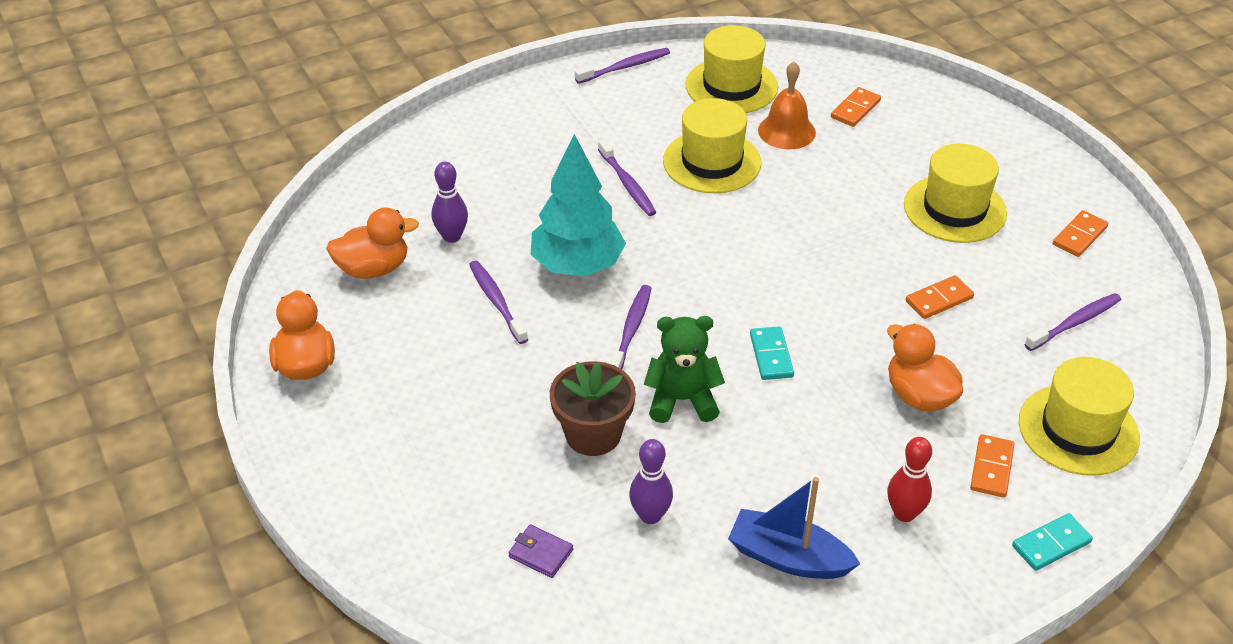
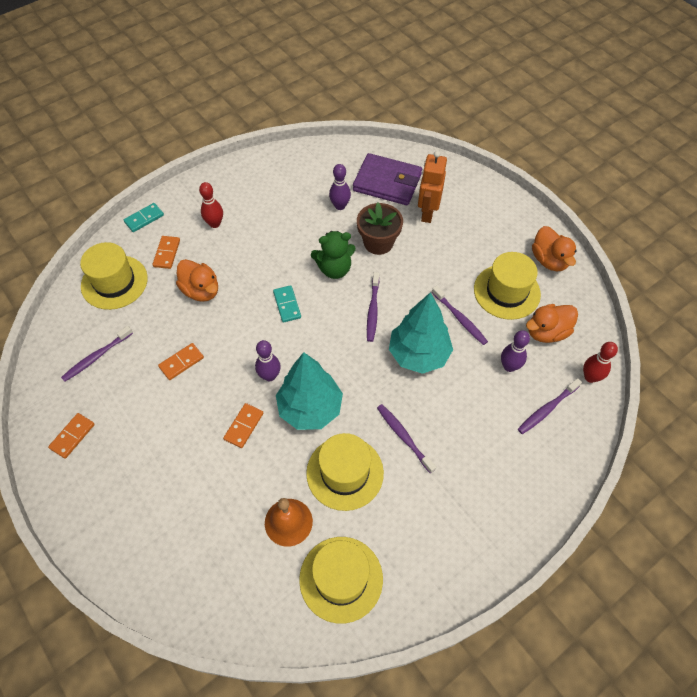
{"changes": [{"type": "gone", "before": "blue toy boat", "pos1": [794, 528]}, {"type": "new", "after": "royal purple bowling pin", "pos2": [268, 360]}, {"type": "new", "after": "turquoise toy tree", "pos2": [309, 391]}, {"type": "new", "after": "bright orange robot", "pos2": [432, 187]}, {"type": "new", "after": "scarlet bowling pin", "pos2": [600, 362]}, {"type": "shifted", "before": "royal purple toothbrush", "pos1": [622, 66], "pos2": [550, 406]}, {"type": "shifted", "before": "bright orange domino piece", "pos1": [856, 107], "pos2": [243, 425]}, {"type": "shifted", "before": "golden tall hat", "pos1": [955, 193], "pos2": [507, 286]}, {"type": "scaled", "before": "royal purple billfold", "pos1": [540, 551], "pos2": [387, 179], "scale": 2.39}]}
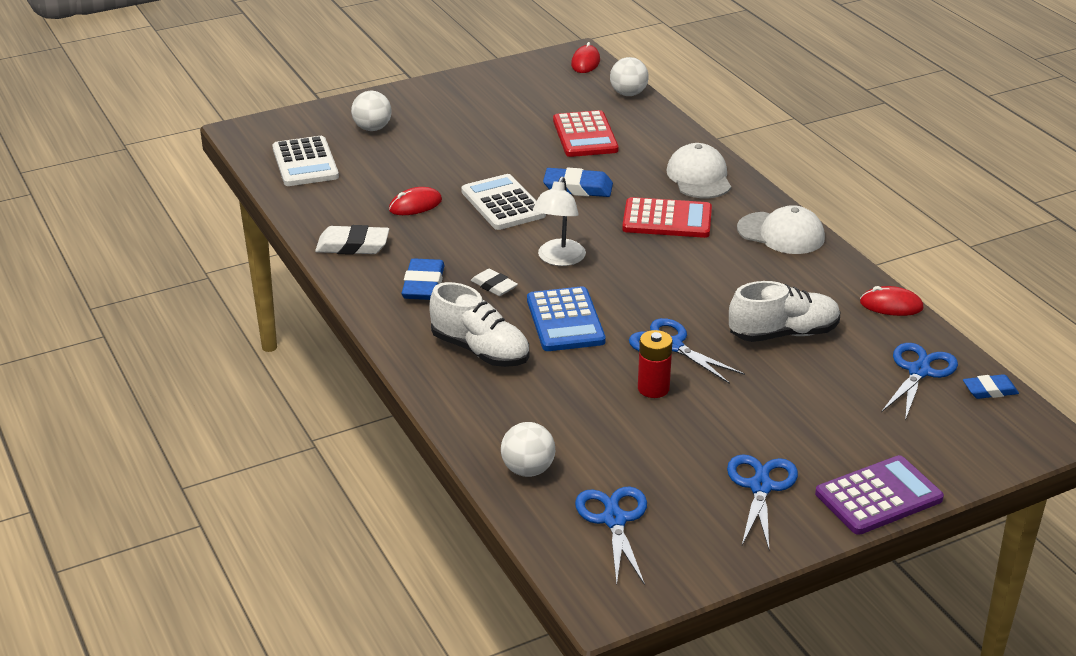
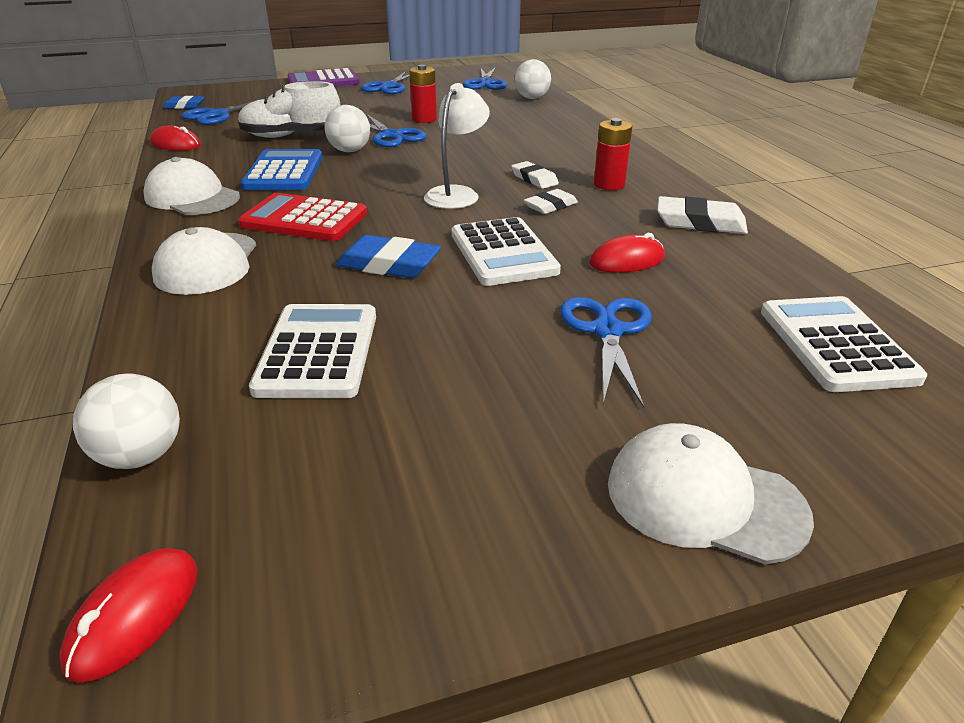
{"changes": [{"type": "gone", "before": "snow-white lace-up shoe", "pos1": [479, 324]}, {"type": "new", "after": "snow-white gum eraser", "pos2": [551, 201]}, {"type": "new", "after": "blue shears", "pos2": [606, 352]}, {"type": "new", "after": "snow-white baseball cap", "pos2": [711, 493]}, {"type": "shifted", "before": "snow-white sphere", "pos1": [371, 111], "pos2": [347, 128]}, {"type": "shifted", "before": "blue calculator", "pos1": [566, 318], "pos2": [281, 169]}, {"type": "swapped", "before": "blue gum eraser", "after": "scarlet AA battery", "pos1": [423, 279], "pos2": [613, 154]}, {"type": "repainted", "before": "scarlet calculator", "after": "snow-white calculator", "pos1": [586, 133], "pos2": [312, 351]}]}
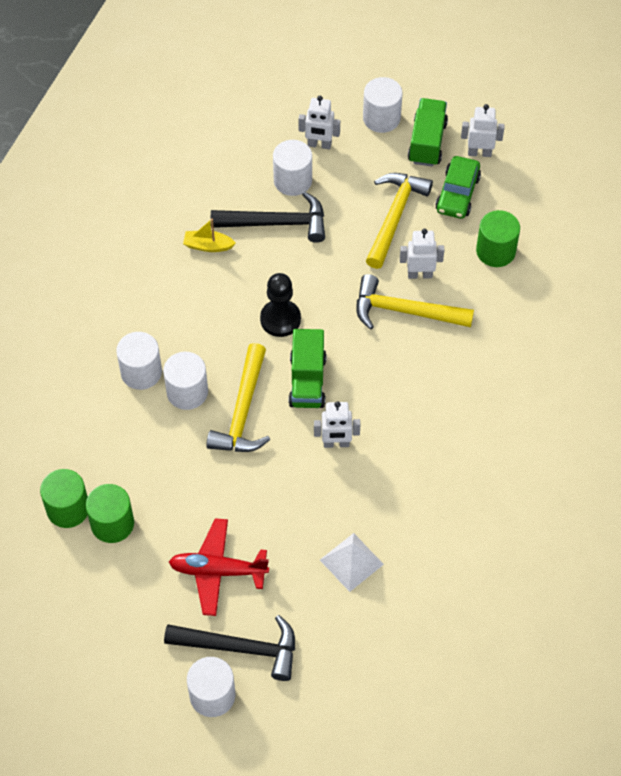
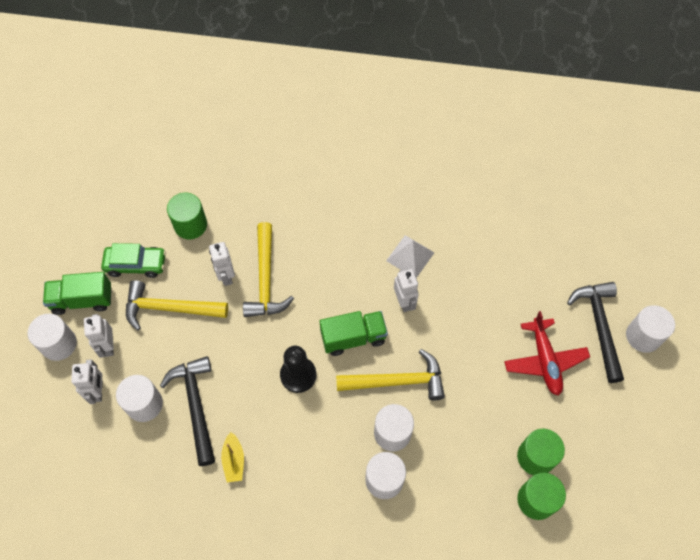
{"changes": [{"type": "shifted", "before": "snow-white pyramid shape", "pos1": [352, 562], "pos2": [410, 256]}, {"type": "shifted", "before": "snow-white robot", "pos1": [482, 130], "pos2": [99, 336]}]}
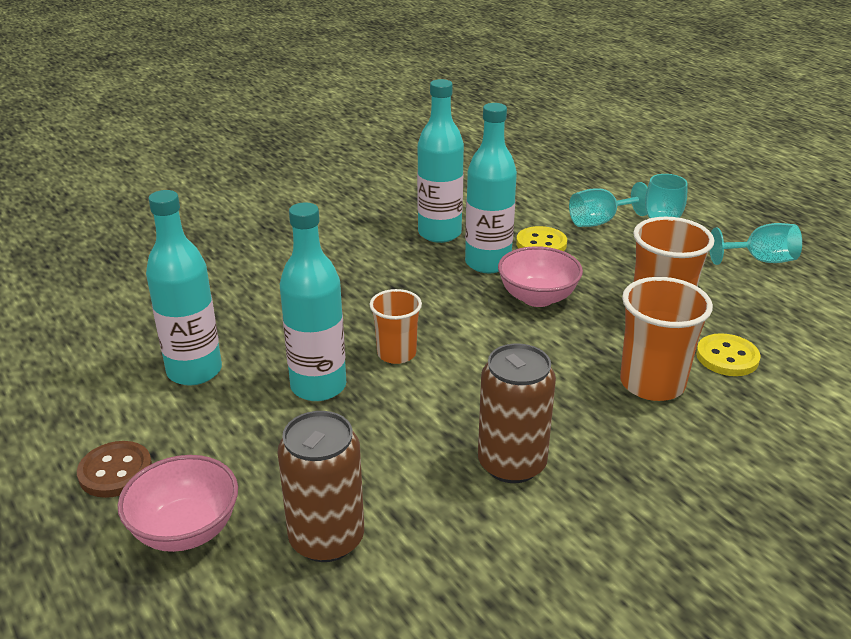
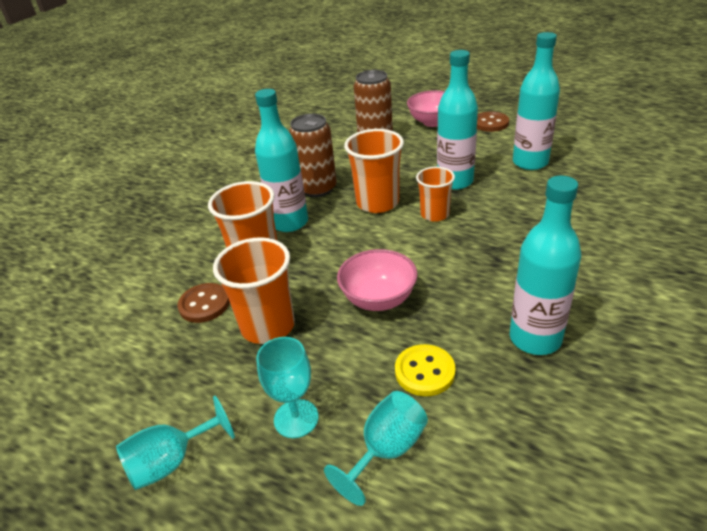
{"changes": [{"type": "new", "after": "bright orange cup", "pos2": [374, 171]}, {"type": "shifted", "before": "turquoise drink bottle", "pos1": [491, 188], "pos2": [281, 160]}, {"type": "repainted", "before": "golden shirt button", "after": "brown shirt button", "pos1": [728, 354], "pos2": [204, 303]}]}
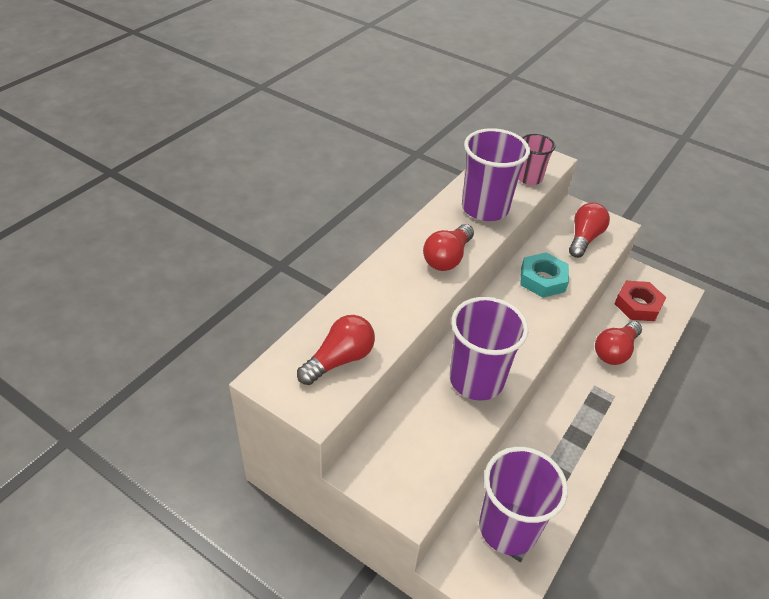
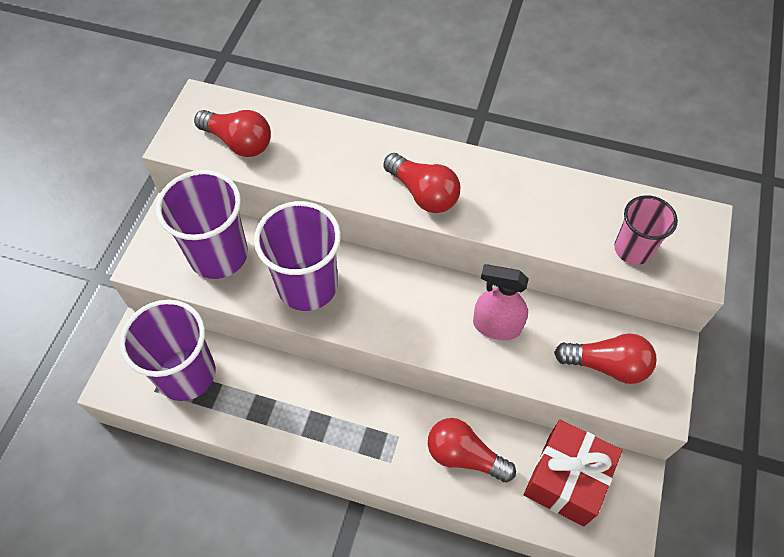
{"changes": [{"type": "shifted", "before": "royal purple cup", "pos1": [496, 174], "pos2": [202, 224]}, {"type": "swapped", "before": "turquoise hexagon nut", "after": "rosy sprayer", "pos1": [544, 275], "pos2": [501, 302]}, {"type": "swapped", "before": "scarlet hexagon nut", "after": "scarlet wrapped gift", "pos1": [640, 301], "pos2": [573, 473]}, {"type": "rotated", "before": "scarlet bulb", "pos1": [448, 247], "pos2": [422, 183], "turn": -150}]}
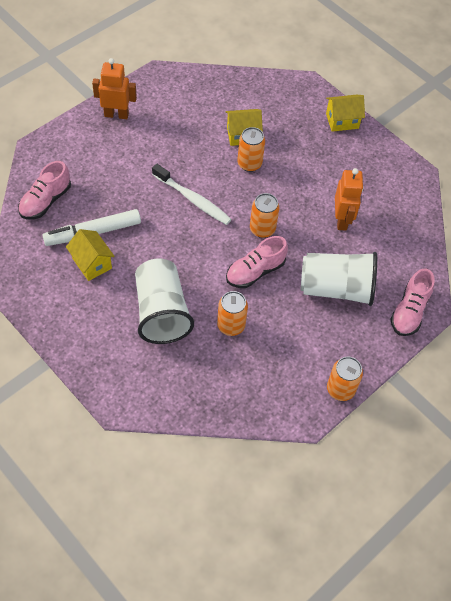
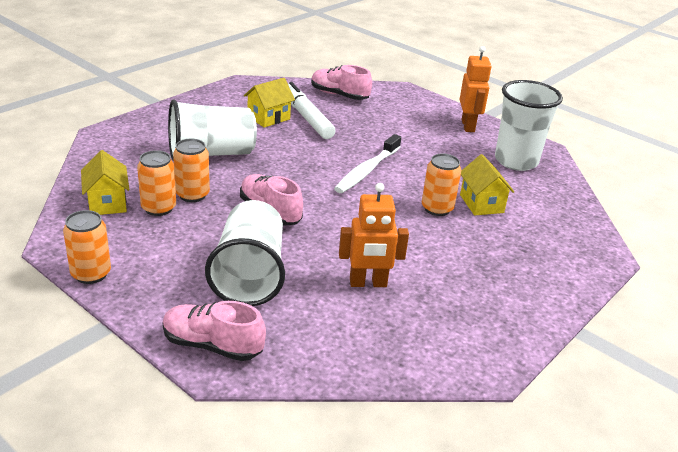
{"changes": [{"type": "new", "after": "snow-white cup", "pos2": [529, 125]}, {"type": "shifted", "before": "bright orange can", "pos1": [264, 215], "pos2": [156, 183]}, {"type": "shifted", "before": "golden toy house", "pos1": [345, 113], "pos2": [105, 182]}]}
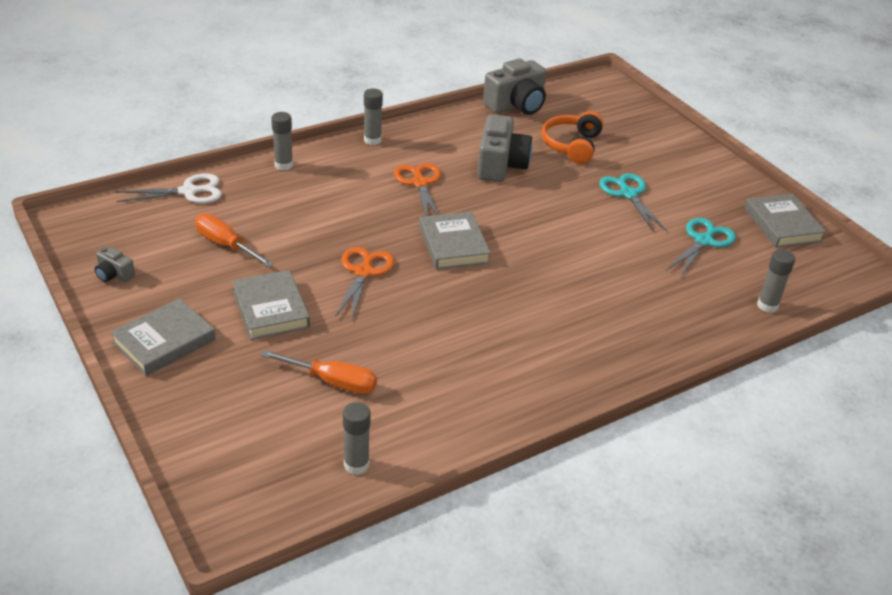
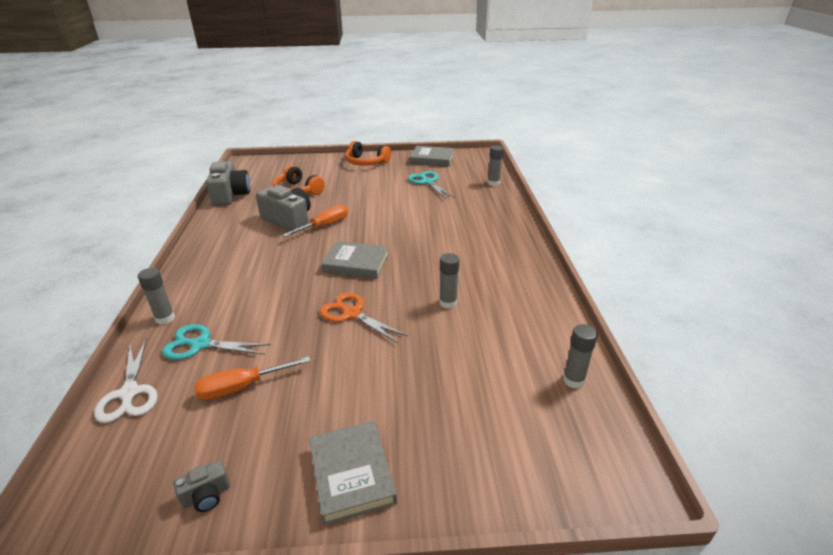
{"changes": [{"type": "gone", "before": "gray hardback", "pos1": [271, 305]}, {"type": "gone", "before": "bright orange shears", "pos1": [417, 189]}, {"type": "new", "after": "bright orange over-ear headphones", "pos2": [368, 153]}, {"type": "shifted", "before": "bright orange hand screwdriver", "pos1": [319, 372], "pos2": [315, 221]}, {"type": "shifted", "before": "gray glue", "pos1": [373, 117], "pos2": [449, 281]}, {"type": "shifted", "before": "turquoise shears", "pos1": [633, 202], "pos2": [216, 342]}, {"type": "rotated", "before": "snow-white shears", "pos1": [169, 188], "pos2": [126, 381], "turn": 150}]}
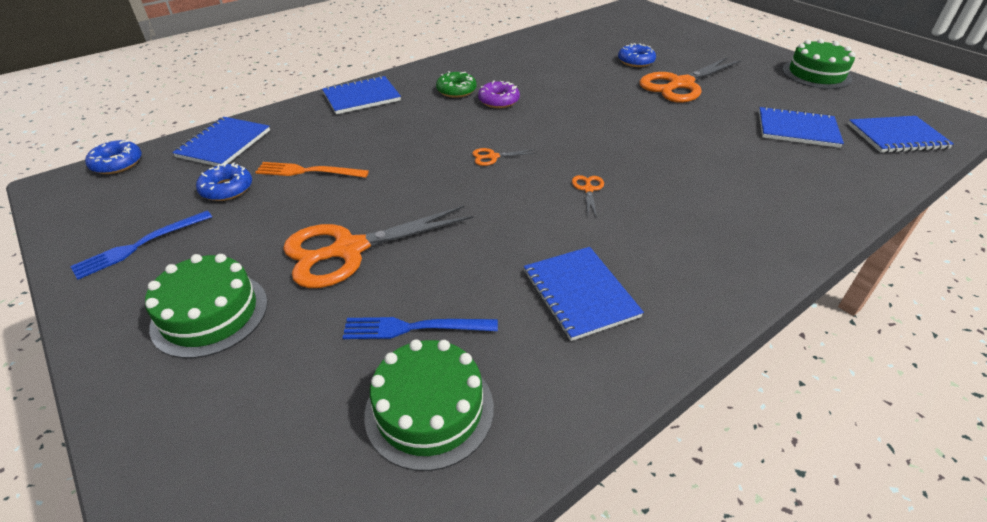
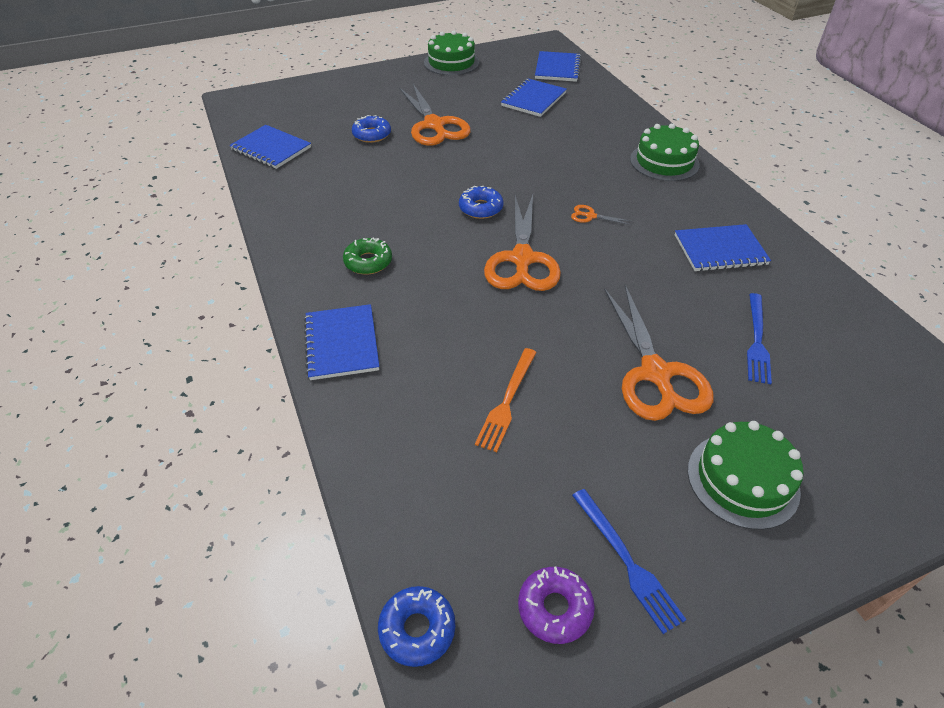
{"changes": [{"type": "shifted", "before": "blue exercise book", "pos1": [221, 141], "pos2": [270, 147]}, {"type": "shifted", "before": "blue doughnut", "pos1": [224, 181], "pos2": [481, 202]}, {"type": "shifted", "before": "leaf-green gateau", "pos1": [429, 405], "pos2": [665, 152]}, {"type": "shifted", "before": "royal purple doughnut", "pos1": [499, 94], "pos2": [556, 605]}, {"type": "scaled", "before": "bright orange shears", "pos1": [504, 157], "pos2": [522, 243], "scale": 2.44}]}
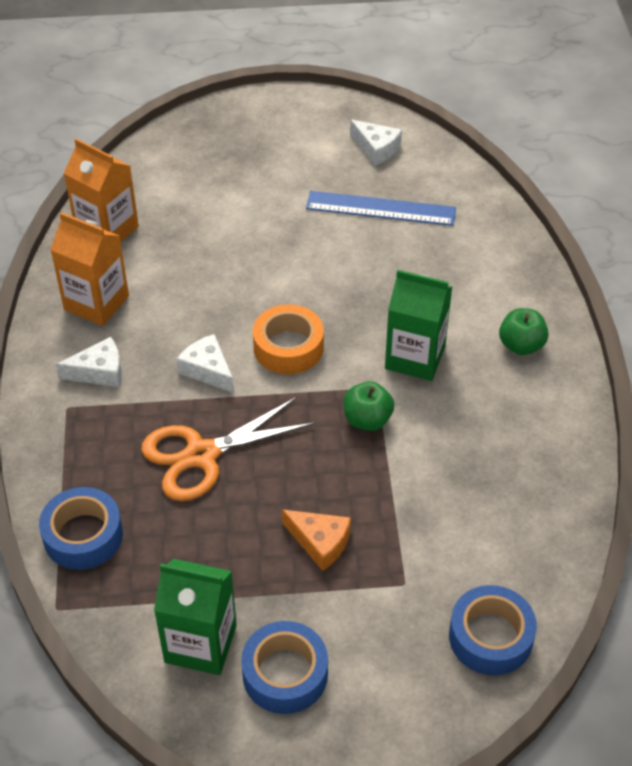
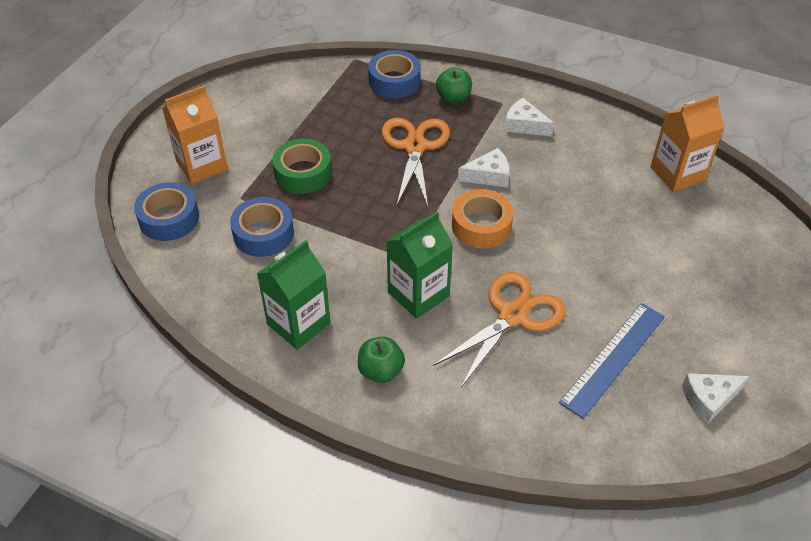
{"changes": [{"type": "new", "after": "bright orange shears", "pos2": [499, 330]}, {"type": "shifted", "before": "bright orange milk carton", "pos1": [89, 269], "pos2": [195, 135]}, {"type": "shifted", "before": "leaf-green milk carton", "pos1": [195, 617], "pos2": [294, 295]}, {"type": "shifted", "before": "blue sticky tape", "pos1": [284, 667], "pos2": [262, 227]}, {"type": "shifted", "before": "leaf-green toy apple", "pos1": [369, 406], "pos2": [454, 85]}, {"type": "swapped", "before": "bright orange cheese wedge", "after": "leaf-green sticky tape", "pos1": [316, 540], "pos2": [302, 166]}, {"type": "rotated", "before": "snow-white cheese wedge", "pos1": [89, 362], "pos2": [529, 117], "turn": 105}]}
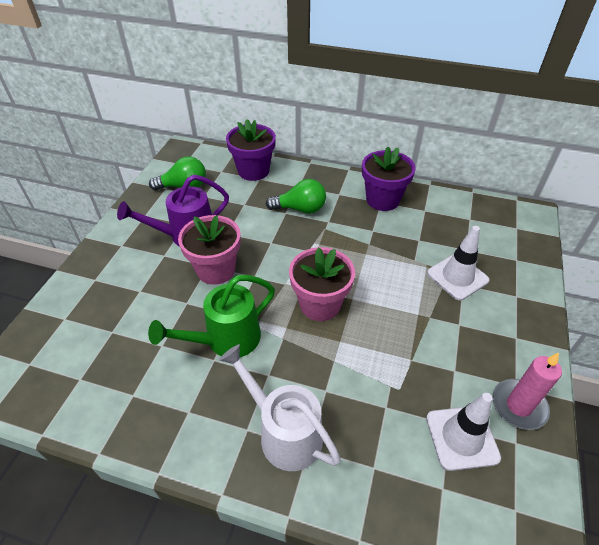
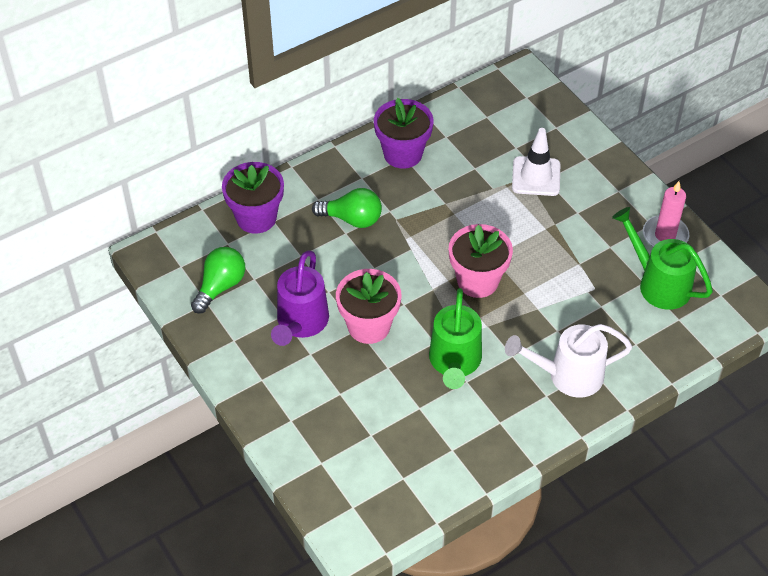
{"changes": [{"type": "swapped", "before": "snow-white safety cone", "after": "leaf-green watering pot", "pos1": [463, 432], "pos2": [662, 258]}, {"type": "rotated", "before": "leaf-green bulb", "pos1": [296, 196], "pos2": [347, 208], "turn": 60}]}
